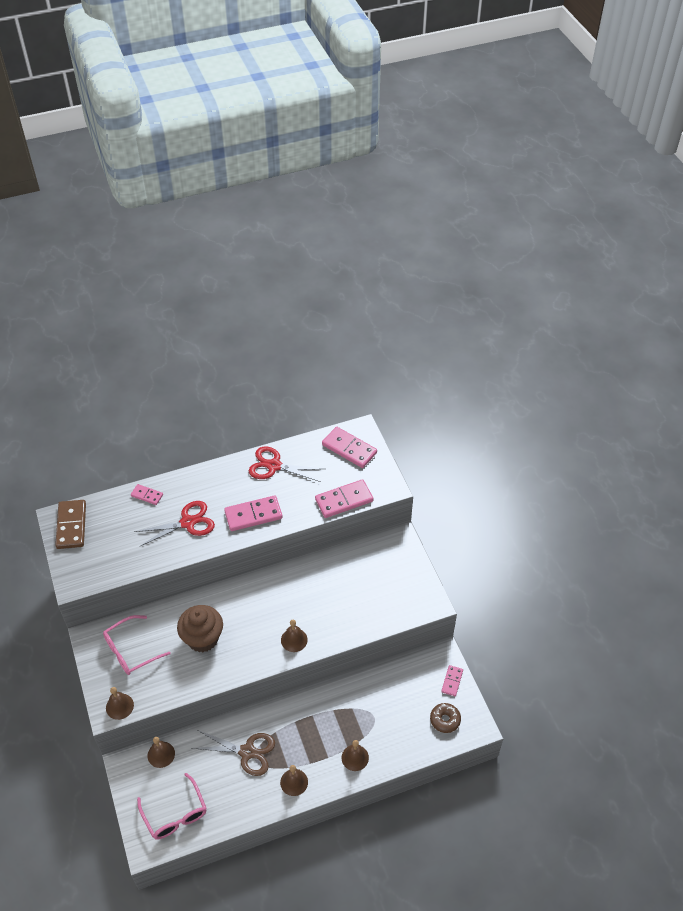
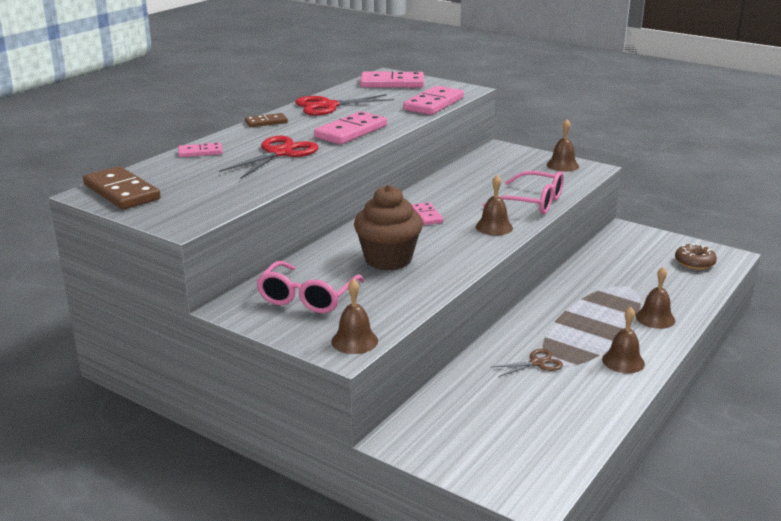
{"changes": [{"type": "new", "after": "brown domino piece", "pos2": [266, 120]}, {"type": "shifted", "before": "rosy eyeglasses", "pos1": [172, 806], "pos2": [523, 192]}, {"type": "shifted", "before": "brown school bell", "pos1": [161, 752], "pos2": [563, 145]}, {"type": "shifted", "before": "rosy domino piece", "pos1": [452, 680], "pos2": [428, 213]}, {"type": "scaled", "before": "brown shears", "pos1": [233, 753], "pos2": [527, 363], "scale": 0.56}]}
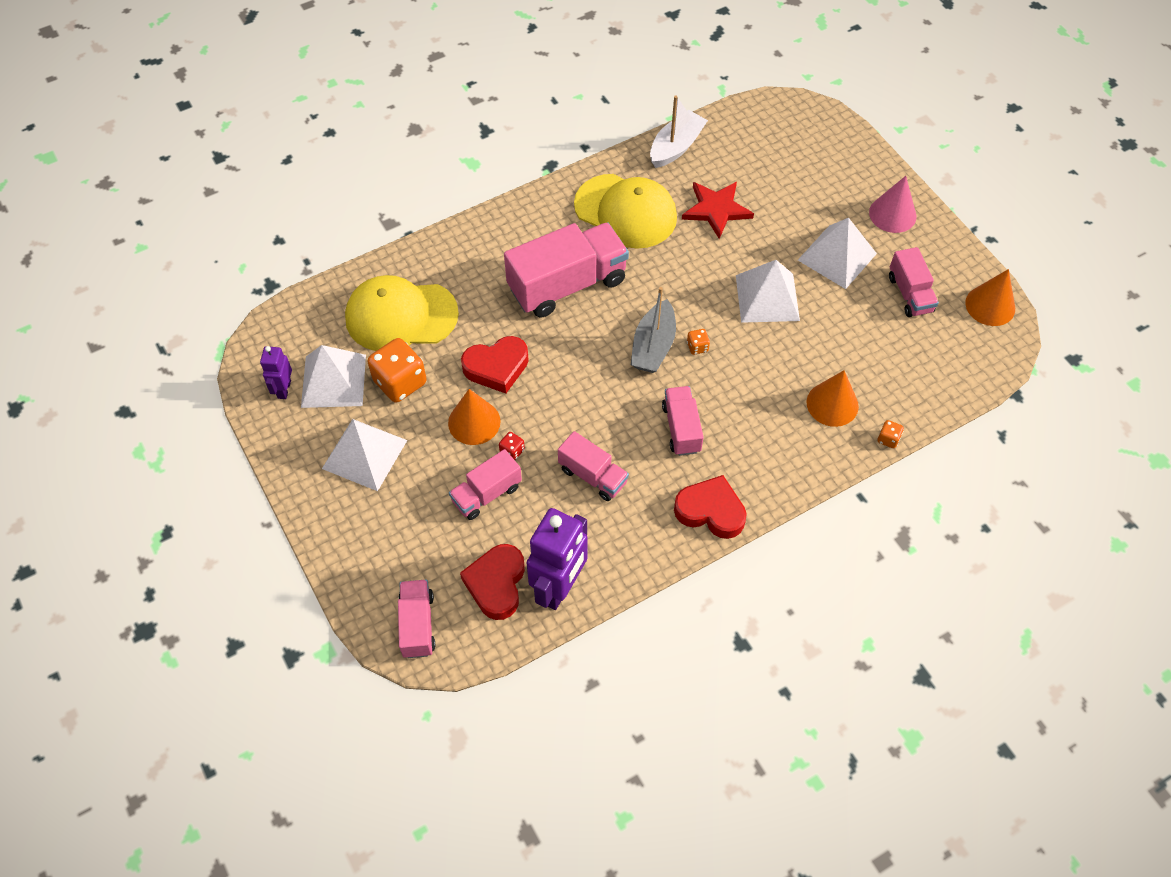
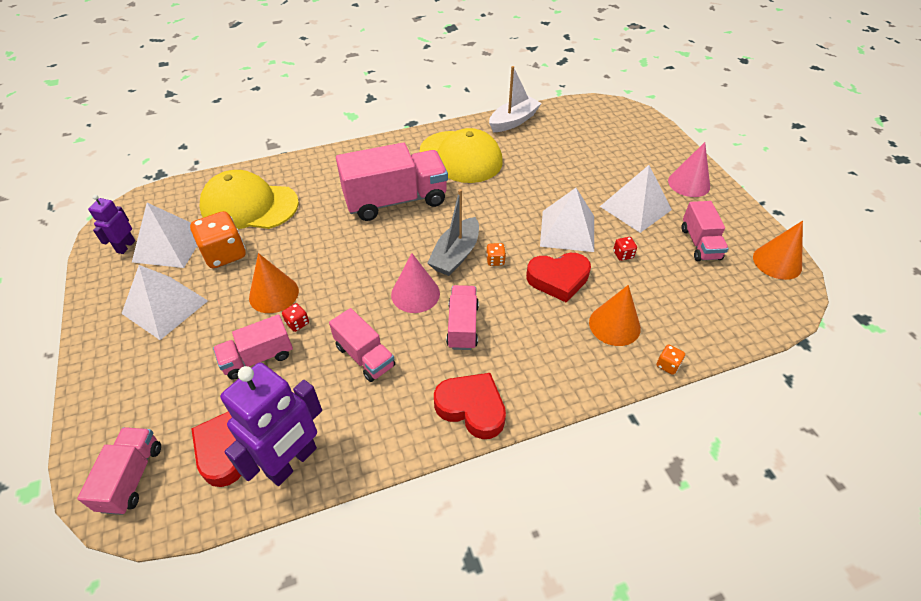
{"changes": [{"type": "gone", "before": "scarlet star", "pos1": [718, 210]}, {"type": "new", "after": "rosy solid cone", "pos2": [415, 283]}, {"type": "new", "after": "scarlet game die", "pos2": [625, 249]}, {"type": "shifted", "before": "scarlet heart", "pos1": [495, 365], "pos2": [558, 278]}]}
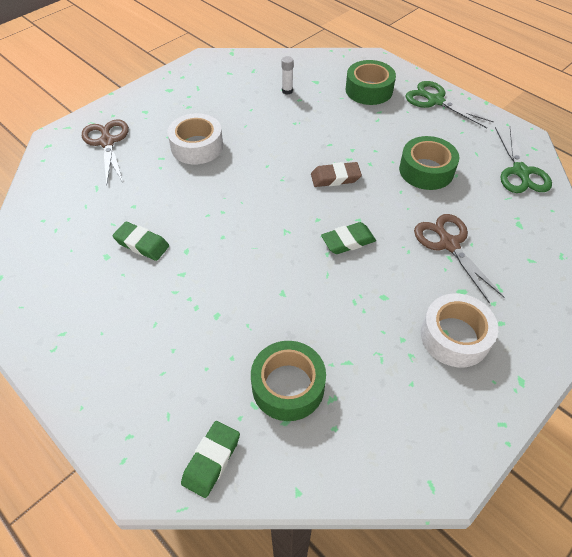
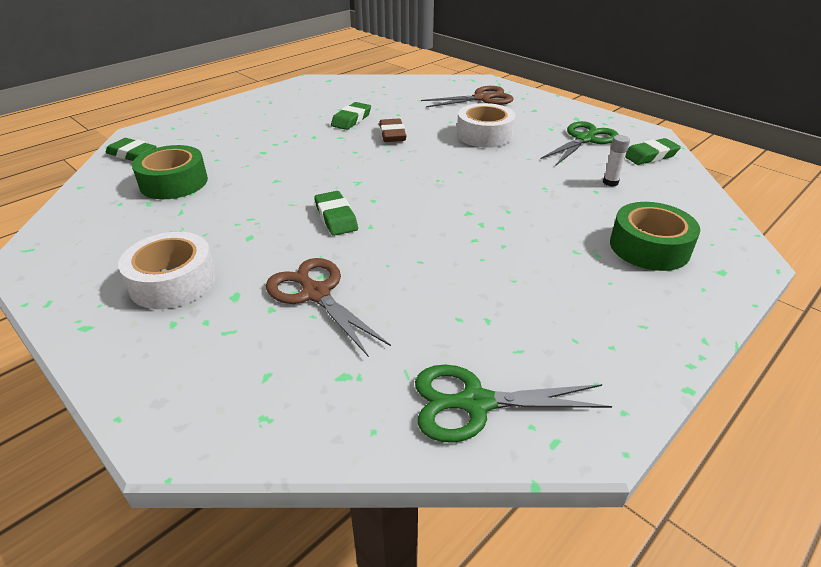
{"changes": [{"type": "gone", "before": "leaf-green sticky tape", "pos1": [429, 163]}, {"type": "new", "after": "leaf-green gum eraser", "pos2": [653, 151]}, {"type": "shifted", "before": "brown gum eraser", "pos1": [336, 174], "pos2": [393, 130]}, {"type": "shifted", "before": "leaf-green shears", "pos1": [450, 104], "pos2": [579, 143]}, {"type": "rotated", "before": "brown shears", "pos1": [459, 258], "pos2": [328, 307], "turn": -105}]}
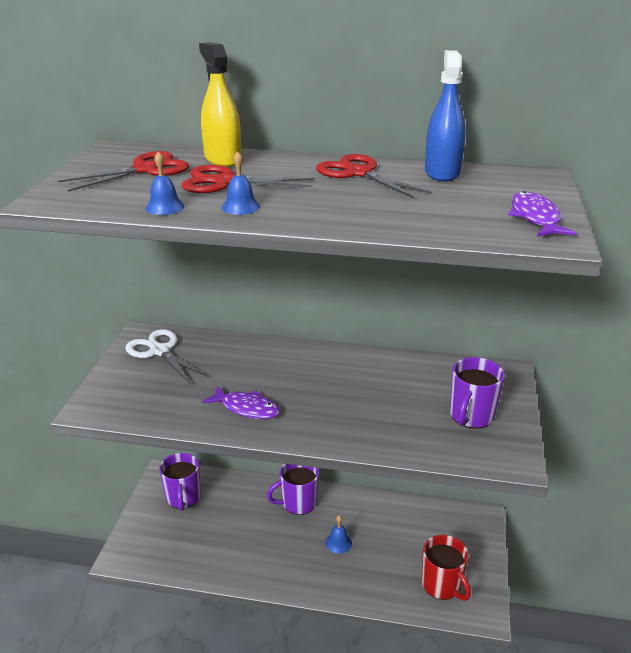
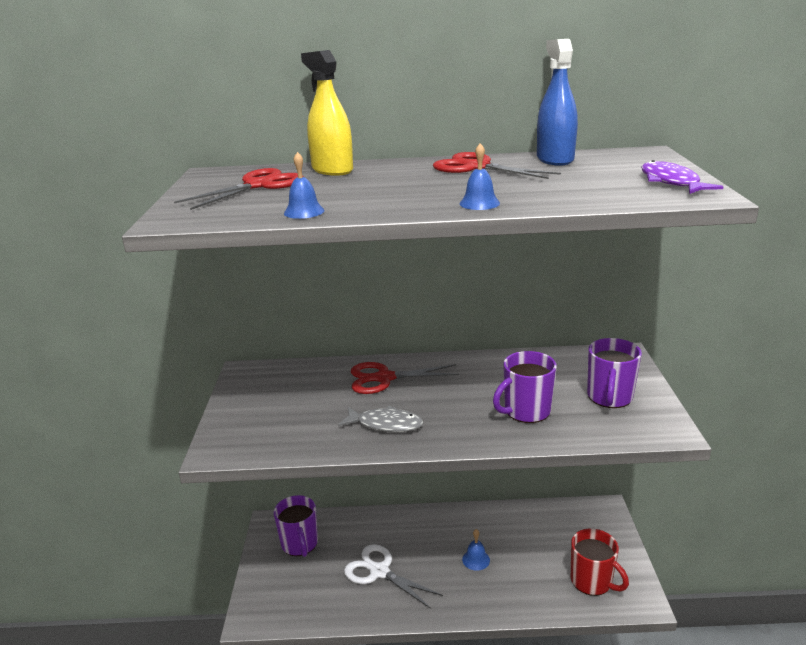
{"changes": [{"type": "shifted", "before": "snow-white shears", "pos1": [167, 356], "pos2": [393, 576]}, {"type": "shifted", "before": "scarlet shears", "pos1": [248, 179], "pos2": [405, 378]}, {"type": "shifted", "before": "blue school bell", "pos1": [241, 183], "pos2": [480, 176]}, {"type": "shifted", "before": "royal purple coffee mug", "pos1": [293, 489], "pos2": [525, 387]}, {"type": "repainted", "before": "royal purple fish figure", "after": "gray fish figure", "pos1": [241, 402], "pos2": [381, 419]}]}
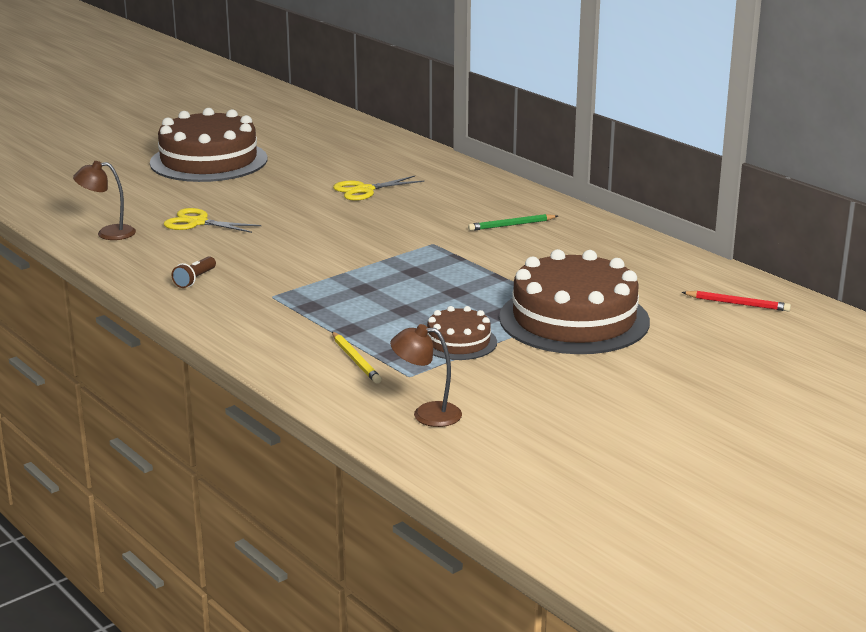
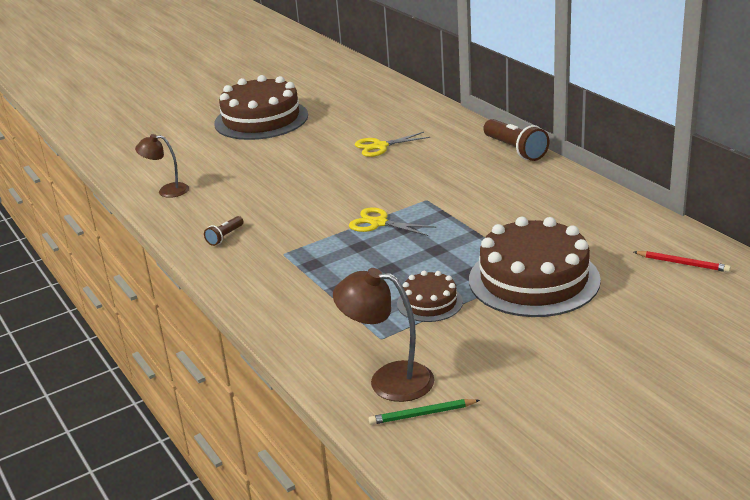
{"changes": [{"type": "gone", "before": "golden pencil", "pos1": [357, 358]}, {"type": "new", "after": "brown torch", "pos2": [516, 140]}, {"type": "shifted", "before": "golden shears", "pos1": [212, 220], "pos2": [392, 221]}, {"type": "shifted", "before": "leaf-green pencil", "pos1": [513, 222], "pos2": [424, 412]}, {"type": "scaled", "before": "brown reading lamp", "pos1": [426, 375], "pos2": [384, 335], "scale": 1.51}]}
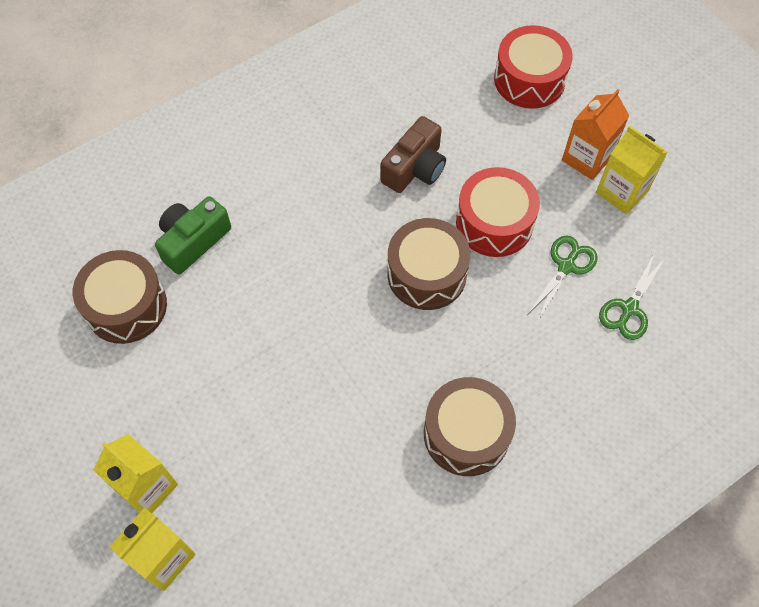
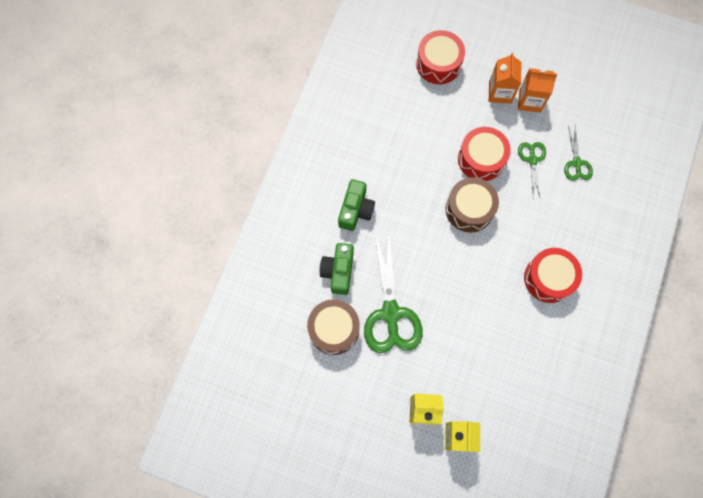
{"changes": [{"type": "gone", "before": "brown photo camera", "pos1": [413, 154]}, {"type": "new", "after": "leaf-green photo camera", "pos2": [356, 205]}, {"type": "new", "after": "leaf-green shears", "pos2": [393, 292]}, {"type": "repainted", "before": "brown drum", "after": "scarlet drum", "pos1": [470, 426], "pos2": [553, 275]}, {"type": "repainted", "before": "golden milk carton", "after": "bright orange milk carton", "pos1": [632, 170], "pos2": [537, 90]}]}
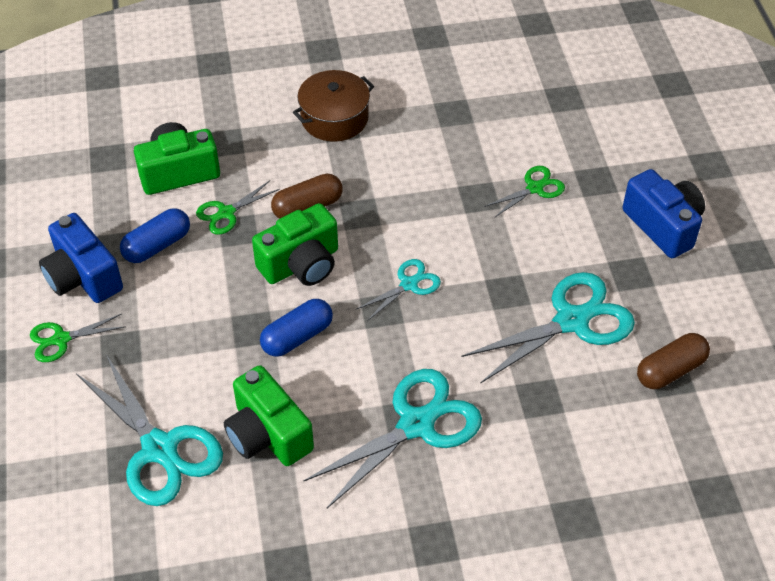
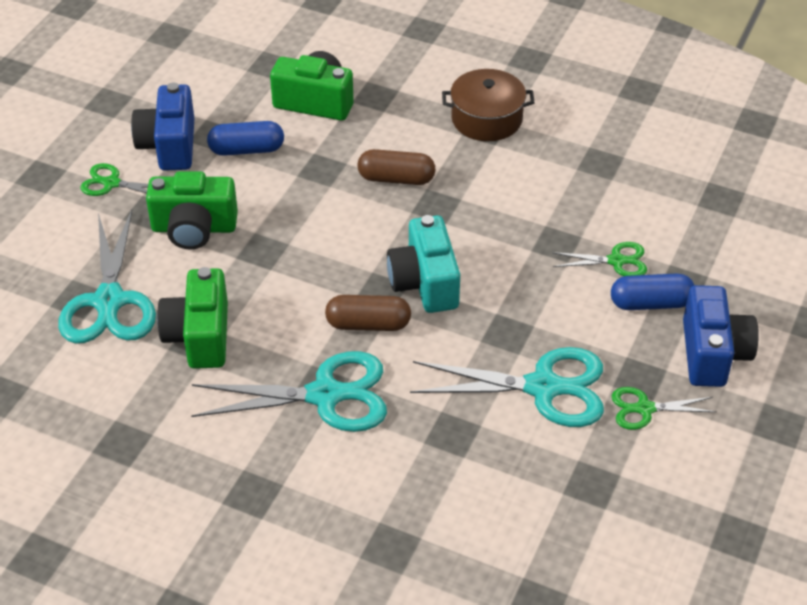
{"changes": [{"type": "shifted", "before": "leaf-green shears", "pos1": [238, 207], "pos2": [664, 408]}, {"type": "shifted", "before": "leaf-green photo camera", "pos1": [295, 244], "pos2": [192, 210]}, {"type": "shifted", "before": "blue capsule", "pos1": [296, 328], "pos2": [653, 292]}, {"type": "shifted", "before": "brown capsule", "pos1": [673, 361], "pos2": [368, 313]}, {"type": "swapped", "before": "turquoise shears", "after": "turquoise photo camera", "pos1": [399, 290], "pos2": [423, 264]}]}
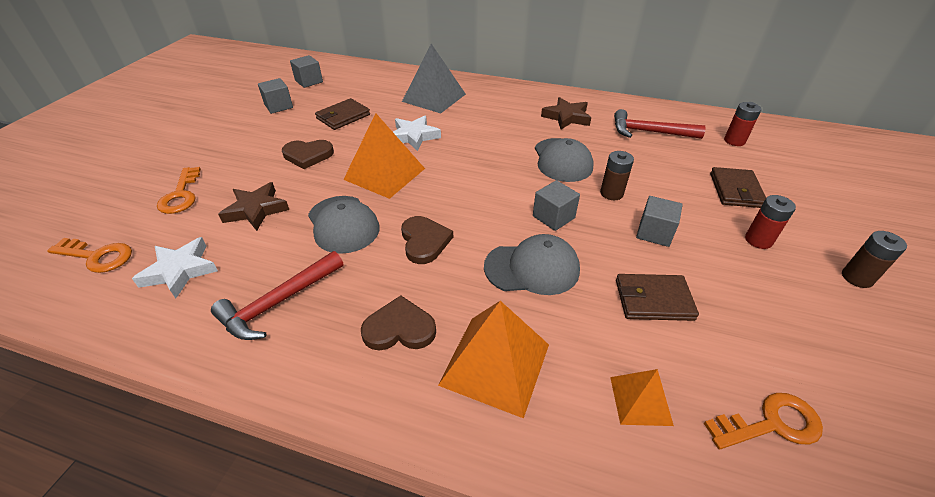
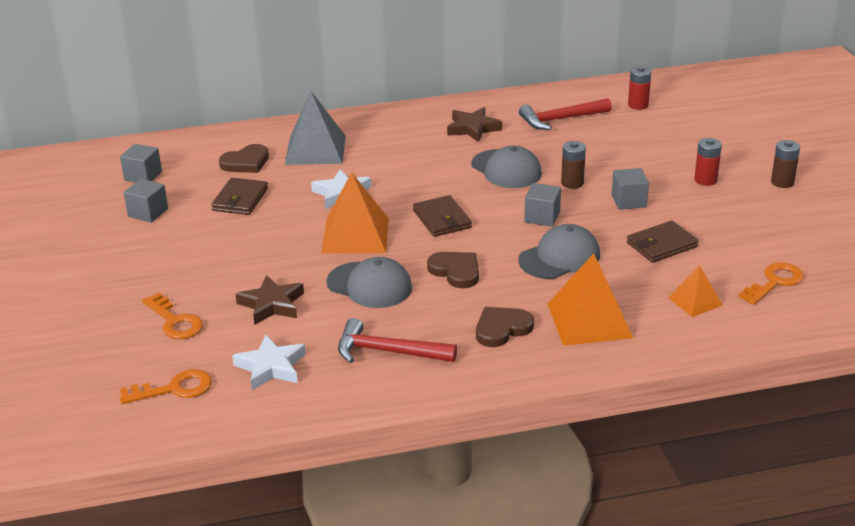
{"changes": [{"type": "shifted", "before": "brown heart", "pos1": [308, 154], "pos2": [244, 158]}, {"type": "shifted", "before": "brown billfold", "pos1": [738, 187], "pos2": [442, 216]}, {"type": "rotated", "before": "scarlet hammer", "pos1": [277, 295], "pos2": [397, 340], "turn": 90}]}
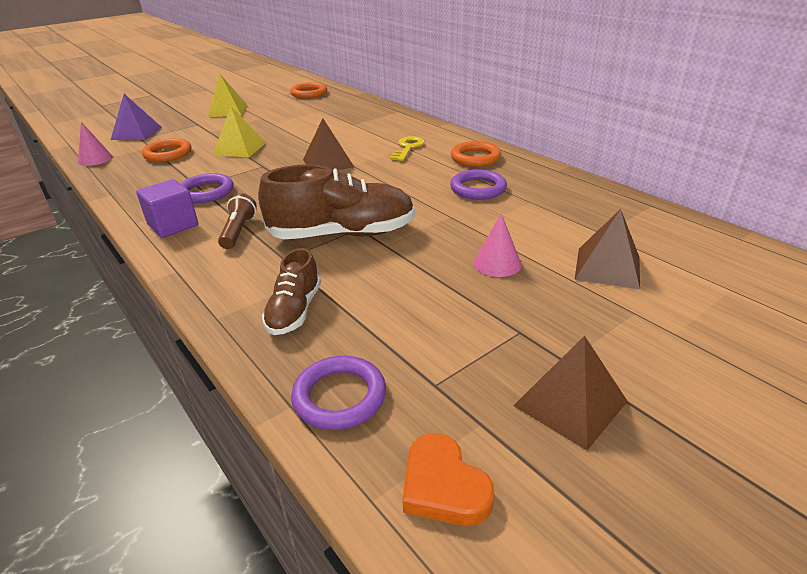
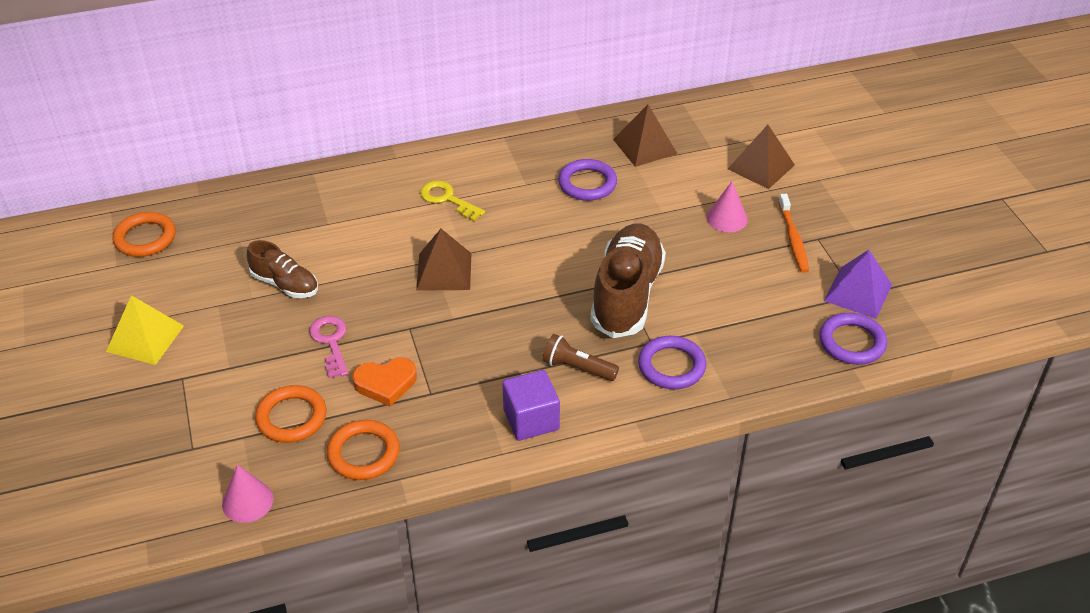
{"changes": [{"type": "new", "after": "bright orange toothbrush", "pos2": [793, 233]}, {"type": "shifted", "before": "royal purple pyramid shape", "pos1": [136, 117], "pos2": [858, 284]}, {"type": "shifted", "before": "royal purple hoop", "pos1": [207, 188], "pos2": [672, 362]}, {"type": "shifted", "before": "brown lace-up shoe", "pos1": [291, 291], "pos2": [282, 269]}, {"type": "shifted", "before": "bright orange heart", "pos1": [449, 479], "pos2": [384, 382]}, {"type": "shifted", "before": "bright orange hoop", "pos1": [476, 154], "pos2": [363, 450]}, {"type": "shifted", "before": "brown pyramid shape", "pos1": [570, 393], "pos2": [645, 136]}, {"type": "swapped", "before": "golden pyramid shape", "after": "rosy latchkey", "pos1": [239, 132], "pos2": [328, 347]}]}
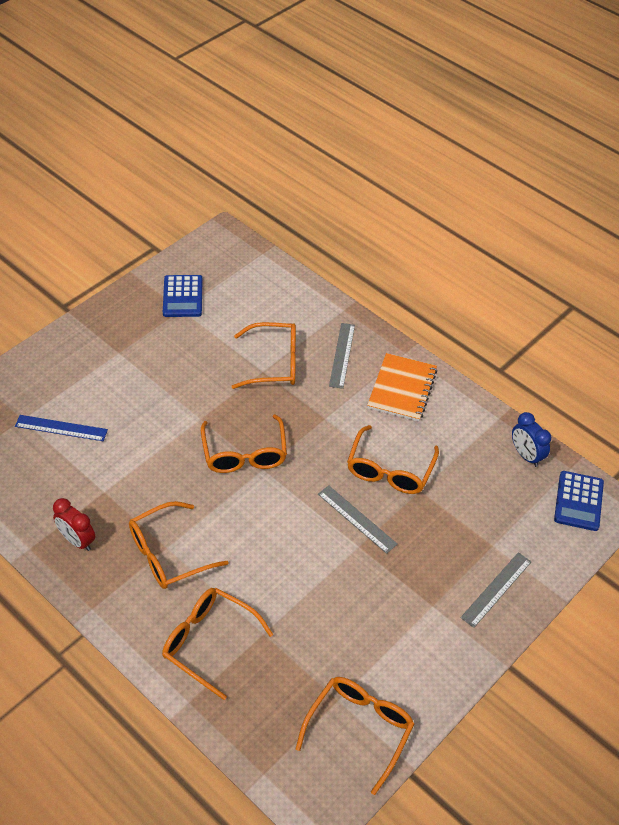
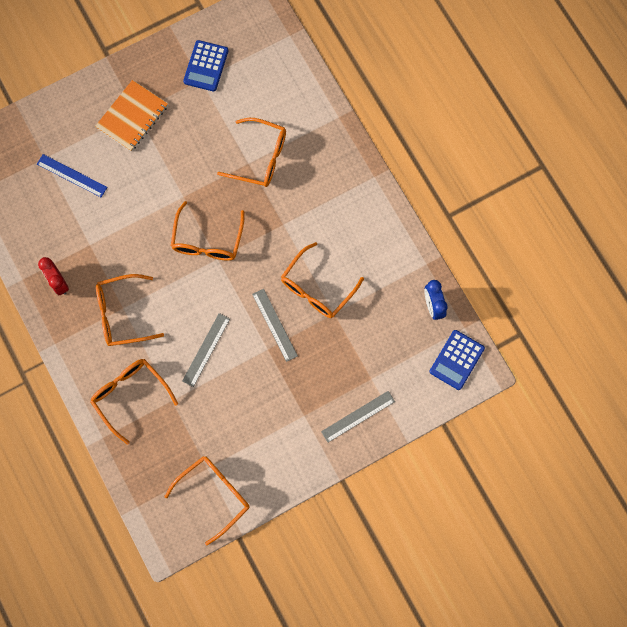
{"changes": [{"type": "shifted", "before": "gray measuring stick", "pos1": [342, 356], "pos2": [206, 350]}, {"type": "shifted", "before": "bright orange exercise book", "pos1": [402, 387], "pos2": [131, 116]}]}
